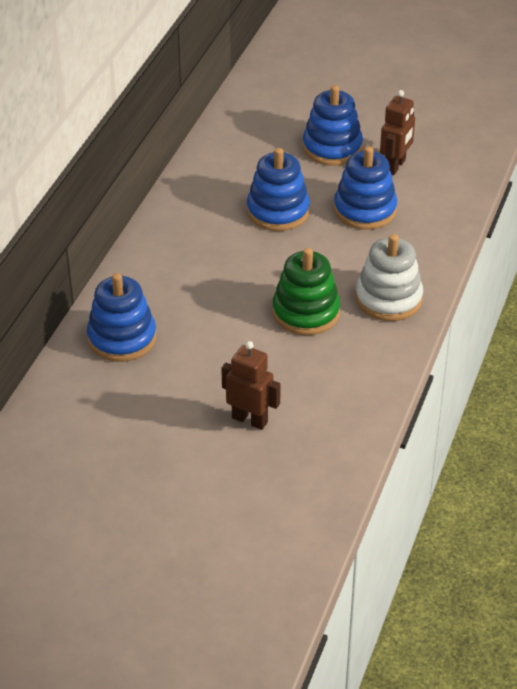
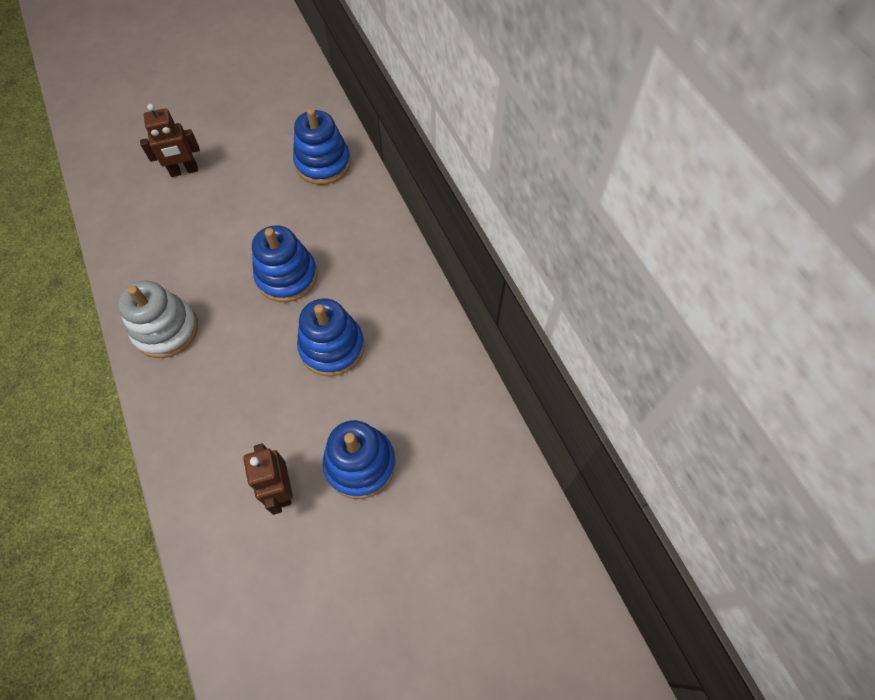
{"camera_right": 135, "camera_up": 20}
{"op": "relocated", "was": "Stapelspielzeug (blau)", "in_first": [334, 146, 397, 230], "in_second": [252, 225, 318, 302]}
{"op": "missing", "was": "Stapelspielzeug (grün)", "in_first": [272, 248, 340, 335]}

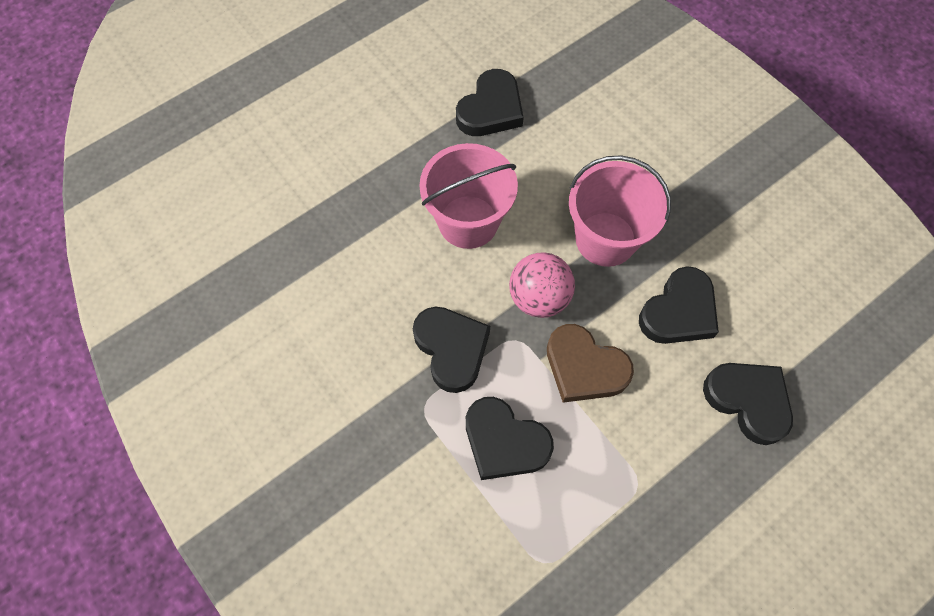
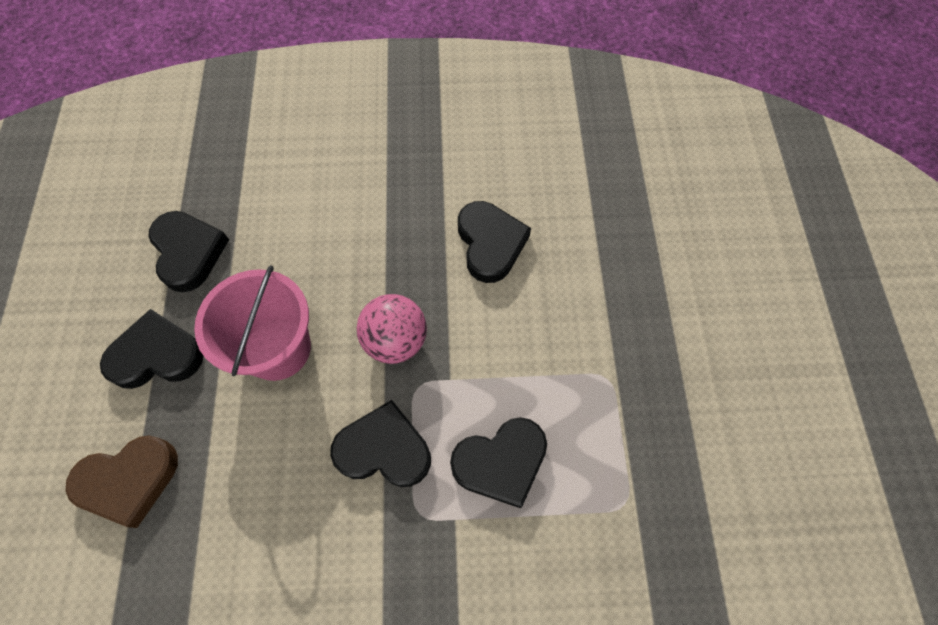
{"camera_right": -55, "camera_up": 0}
{"op": "relocated", "was": "Herz (braun)", "in_first": [547, 324, 634, 403], "in_second": [66, 435, 178, 528]}
{"op": "relocated", "was": "Herz (schwarz)", "in_first": [703, 363, 793, 445], "in_second": [100, 309, 203, 389]}
{"op": "missing", "was": "Eimer (rosa)", "in_first": [569, 155, 671, 267]}

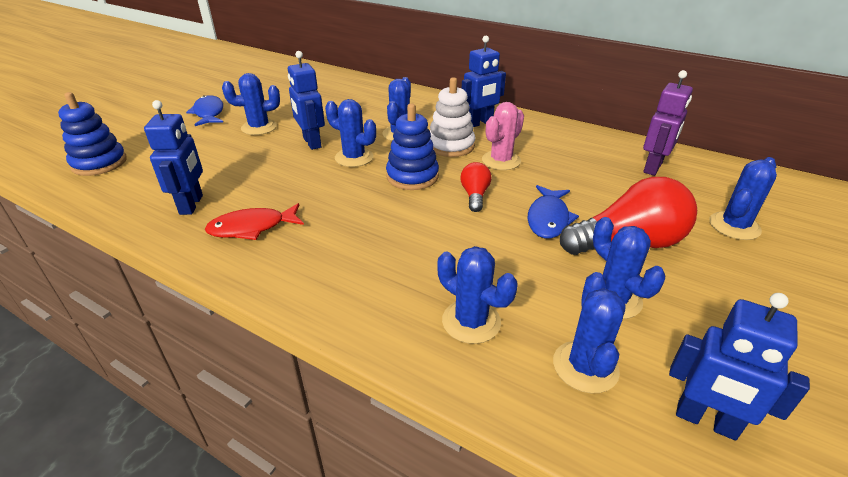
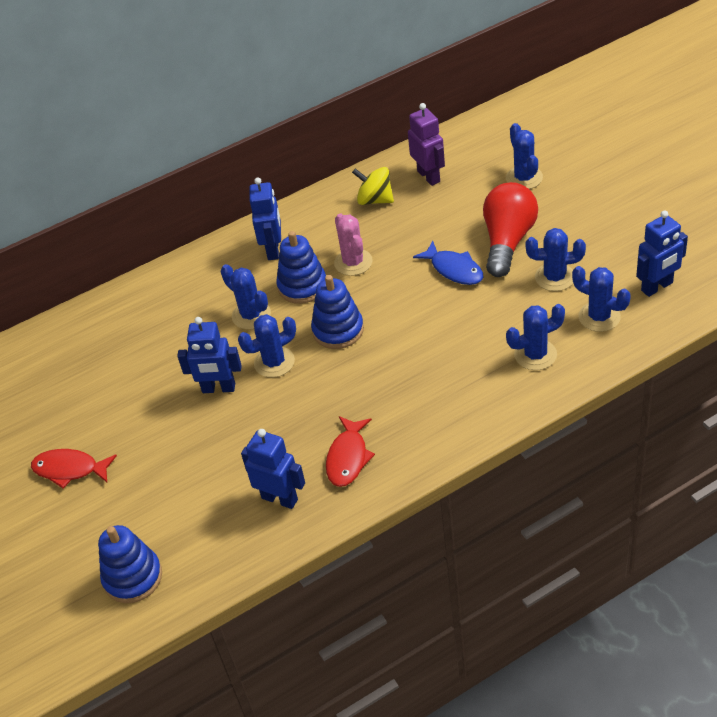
{"camera_right": -55, "camera_up": 10}
{"op": "colour", "was": "Fisch (blau)", "now": "Fisch (rot)", "in_first": [186, 95, 223, 126], "in_second": [31, 449, 117, 488]}
{"op": "colour", "was": "Stapelspielzeug (weiß)", "now": "Stapelspielzeug (blau)", "in_first": [430, 77, 475, 157], "in_second": [276, 231, 326, 304]}
{"op": "appeared", "now": "Kreisel (gelb)", "in_second": [352, 167, 394, 205]}
{"op": "missing", "was": "Kaktus (blau)", "in_first": [222, 73, 280, 135]}
{"op": "missing", "was": "Glühbirne (rot)", "in_first": [460, 162, 491, 212]}

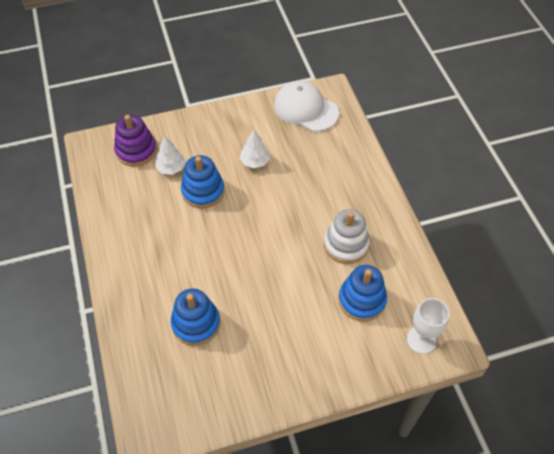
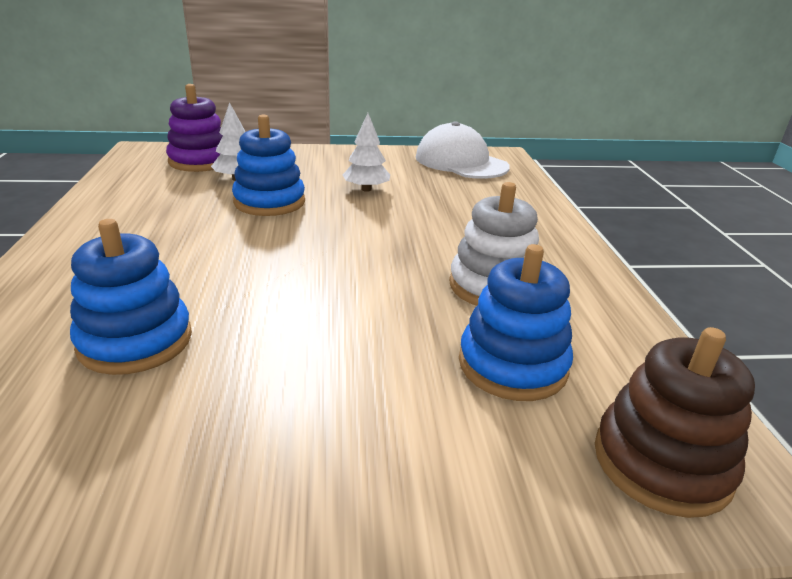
{"camera_right": 10, "camera_up": -25}
{"op": "exchanged", "was": "Kelch (weiß)", "now": "Stapelspielzeug (braun)", "in_first": [407, 298, 449, 354], "in_second": [595, 327, 755, 518]}

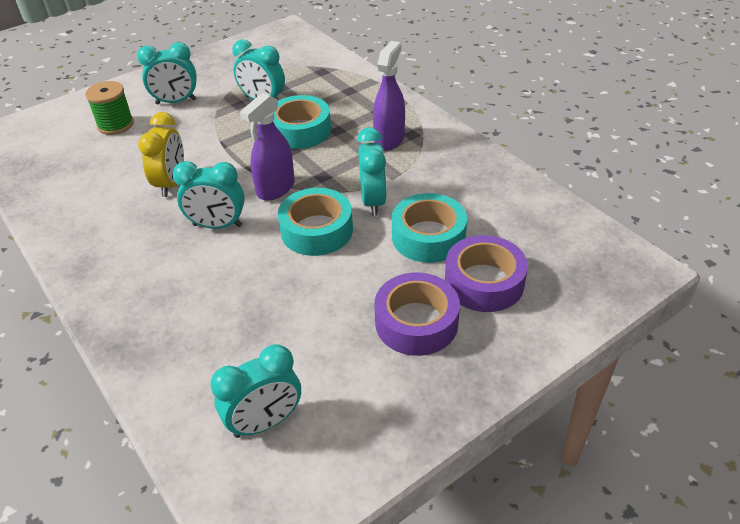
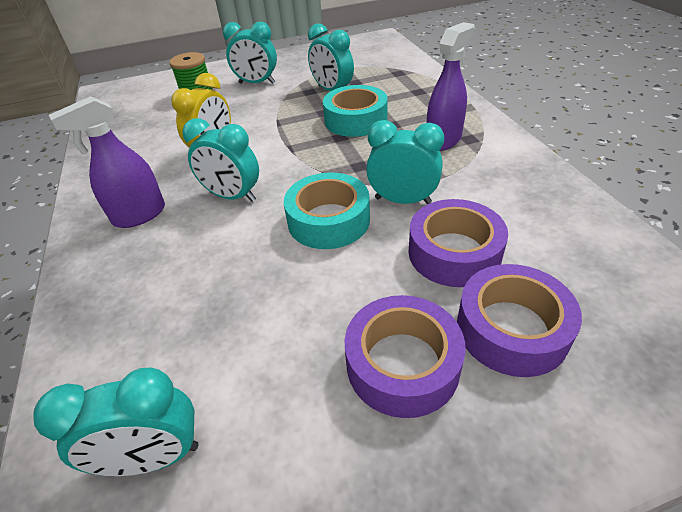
{"camera_right": 20, "camera_up": 0}
{"op": "relocated", "was": "Sprühflasche (lila)", "in_first": [240, 93, 295, 201], "in_second": [49, 96, 165, 228]}
{"op": "spun", "was": "Wecker (türkis)", "in_first": [357, 127, 387, 216], "in_second": [366, 120, 444, 204], "clockwise": -90}
{"op": "colour", "was": "Klebeband (türkis)", "now": "Klebeband (lila)", "in_first": [392, 193, 467, 263], "in_second": [409, 199, 508, 287]}

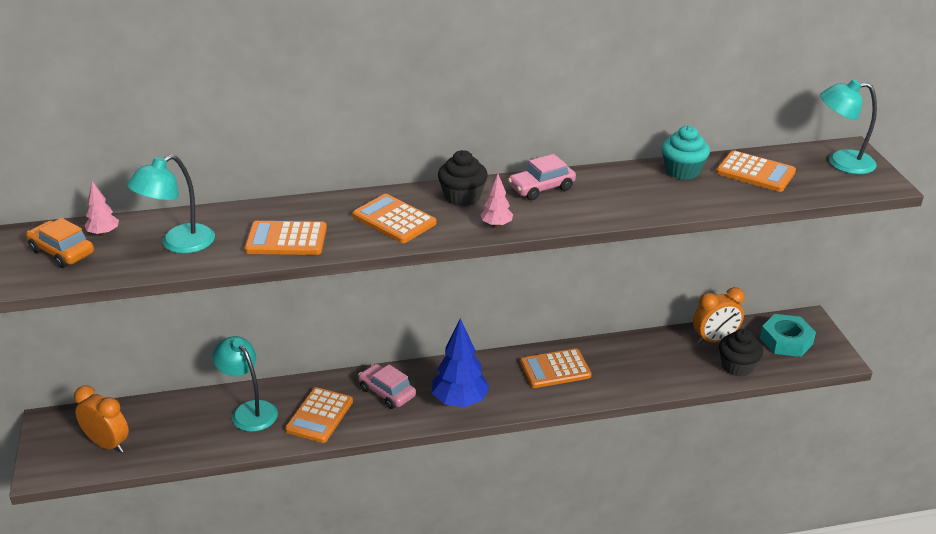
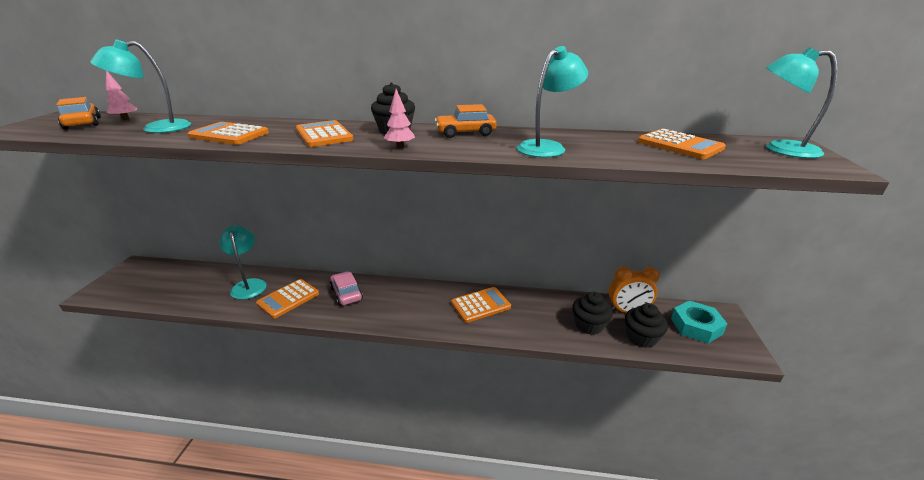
{"camera_right": 20, "camera_up": -5}
{"op": "colour", "was": "Auto (rosa)", "now": "Auto (orange)", "in_first": [508, 154, 576, 200], "in_second": [435, 104, 497, 138]}
{"op": "spun", "was": "Taschenrechner (orange)", "in_first": [520, 349, 592, 388], "in_second": [451, 287, 511, 323], "clockwise": 150}
{"op": "appeared", "now": "Lampe (türkis)", "in_second": [517, 46, 588, 158]}
{"op": "appeared", "now": "Muffin (schwarz)", "in_second": [572, 292, 613, 335]}
{"op": "missing", "was": "Wecker (orange)", "in_first": [74, 386, 129, 453]}
{"op": "missing", "was": "Baum (blau)", "in_first": [432, 318, 490, 407]}
{"op": "missing", "was": "Muffin (türkis)", "in_first": [662, 126, 710, 180]}

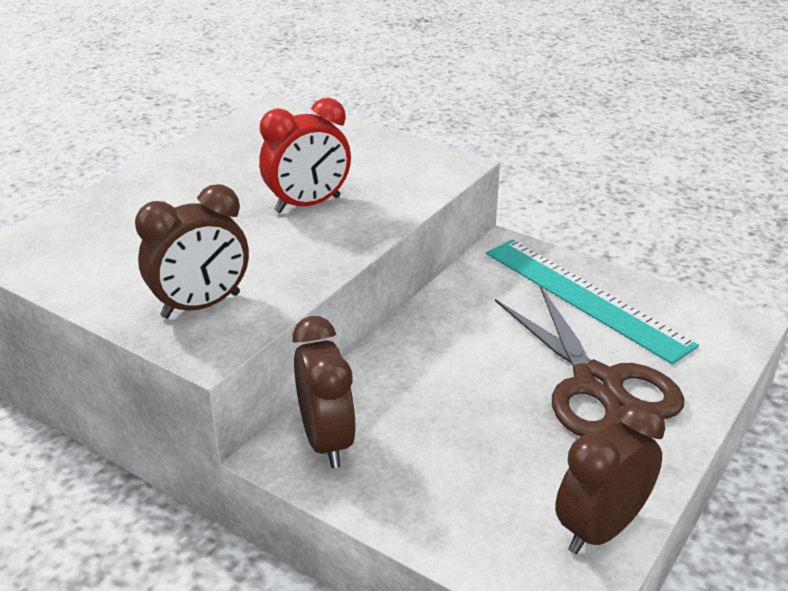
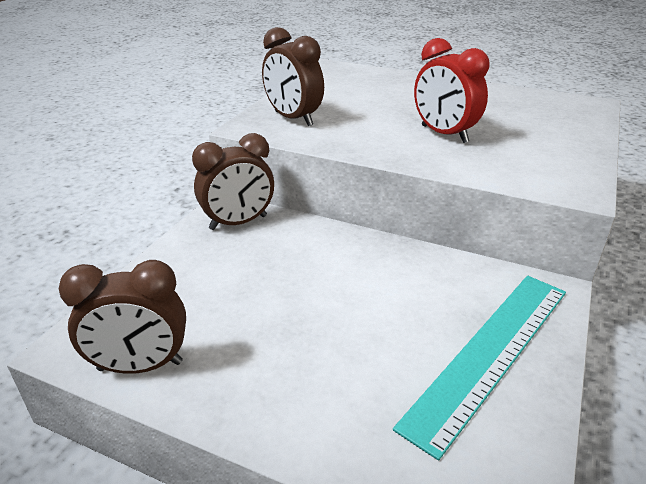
{"camera_right": 80, "camera_up": 0}
{"op": "spun", "was": "Wecker (braun)", "in_first": [555, 401, 665, 554], "in_second": [58, 260, 186, 374], "clockwise": 135}
{"op": "missing", "was": "Schere (braun)", "in_first": [495, 286, 684, 436]}

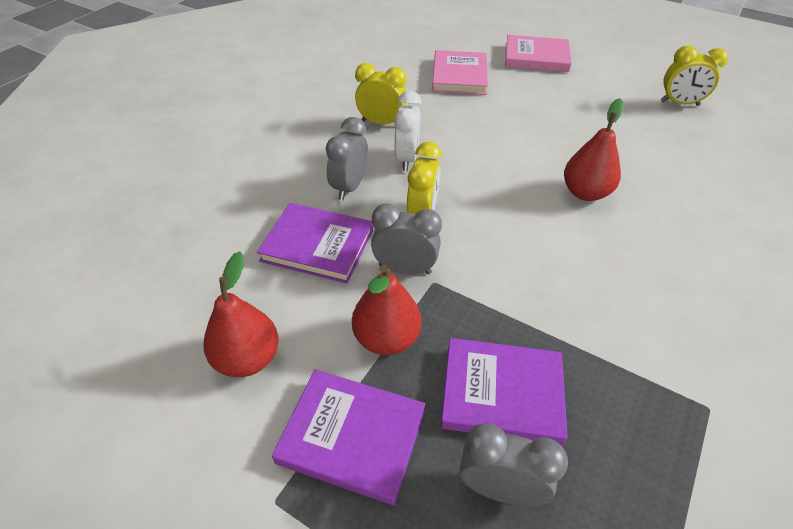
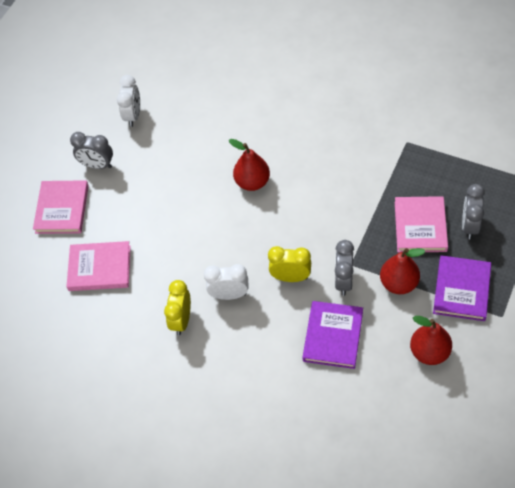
{"camera_right": -90, "camera_up": 10}
{"op": "relocated", "was": "Wecker (grau)", "in_first": [326, 117, 368, 200], "in_second": [70, 132, 113, 169]}
{"op": "colour", "was": "Wecker (gelb)", "now": "Wecker (weiß)", "in_first": [661, 45, 728, 106], "in_second": [117, 75, 140, 127]}
{"op": "colour", "was": "Buch (lila)", "now": "Buch (rosa)", "in_first": [441, 338, 568, 446], "in_second": [395, 196, 448, 253]}

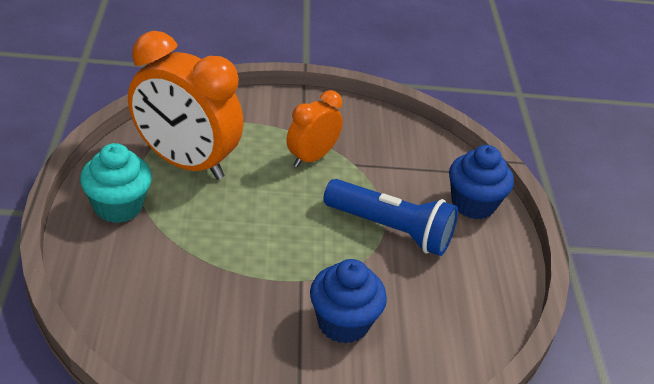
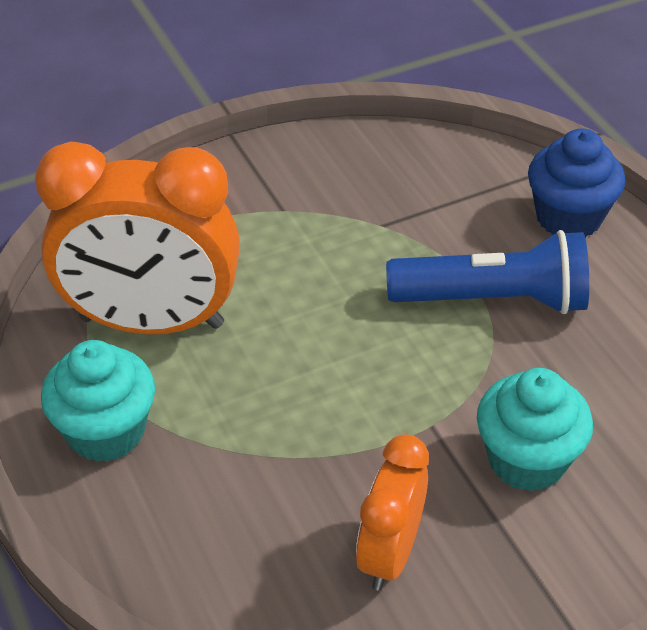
{"camera_right": -20, "camera_up": 5}
{"op": "relocated", "was": "Wecker (orange)", "in_first": [287, 90, 343, 167], "in_second": [356, 434, 429, 591]}
{"op": "colour", "was": "Muffin (blau)", "now": "Muffin (türkis)", "in_first": [310, 259, 387, 344], "in_second": [477, 368, 593, 491]}

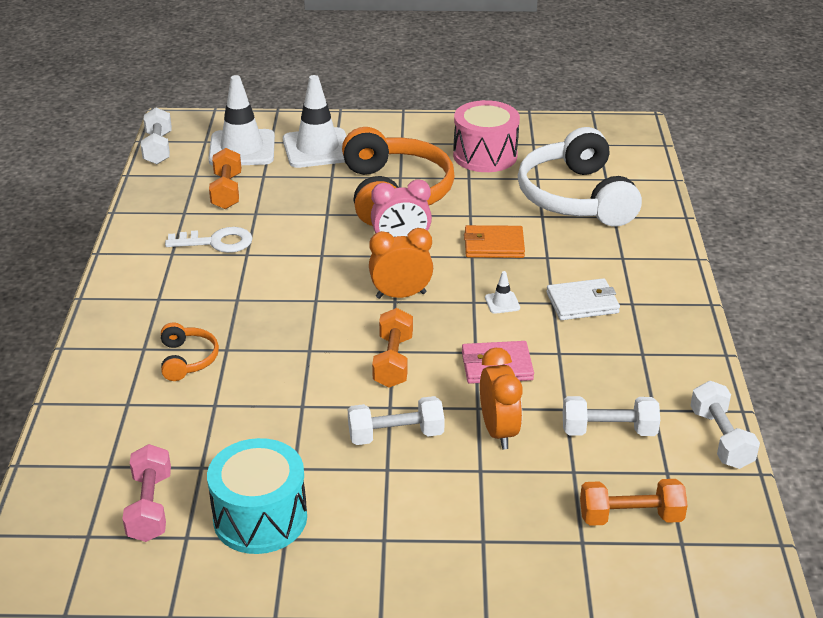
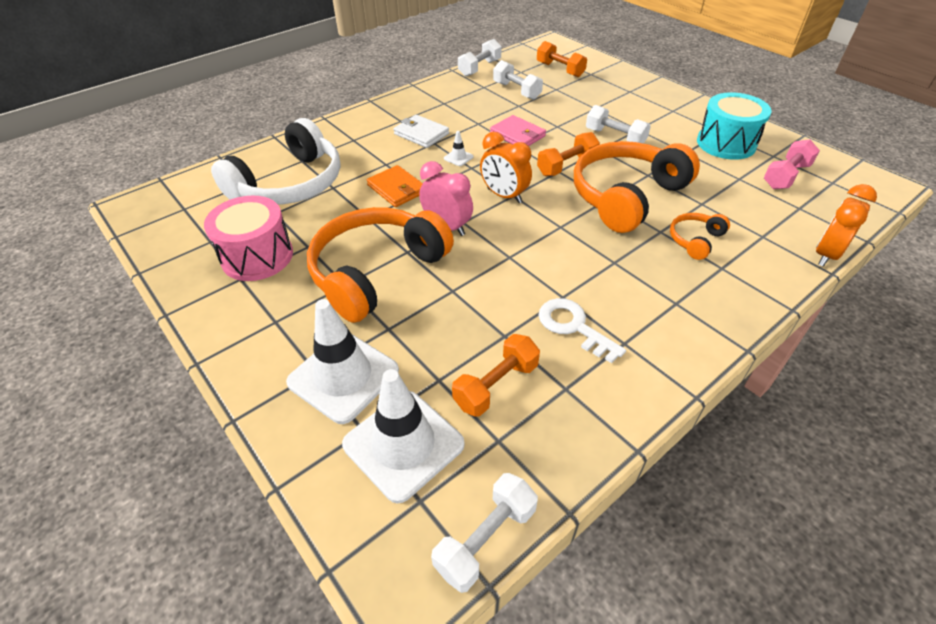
{"camera_right": -130, "camera_up": 10}
{"op": "appeared", "now": "Kopfhörer (orange)", "in_second": [574, 141, 700, 233]}
{"op": "relocated", "was": "Wecker (orange)", "in_first": [480, 348, 522, 449], "in_second": [816, 184, 877, 267]}

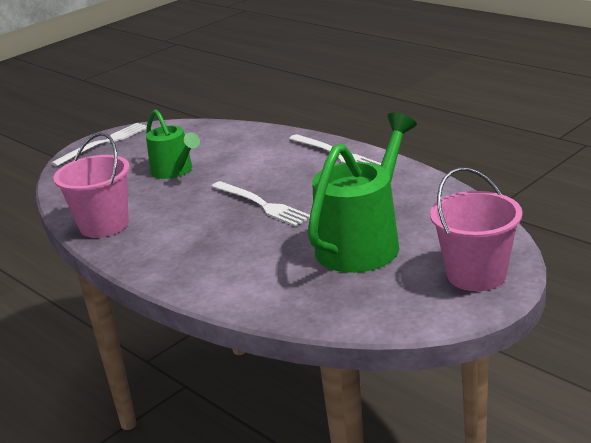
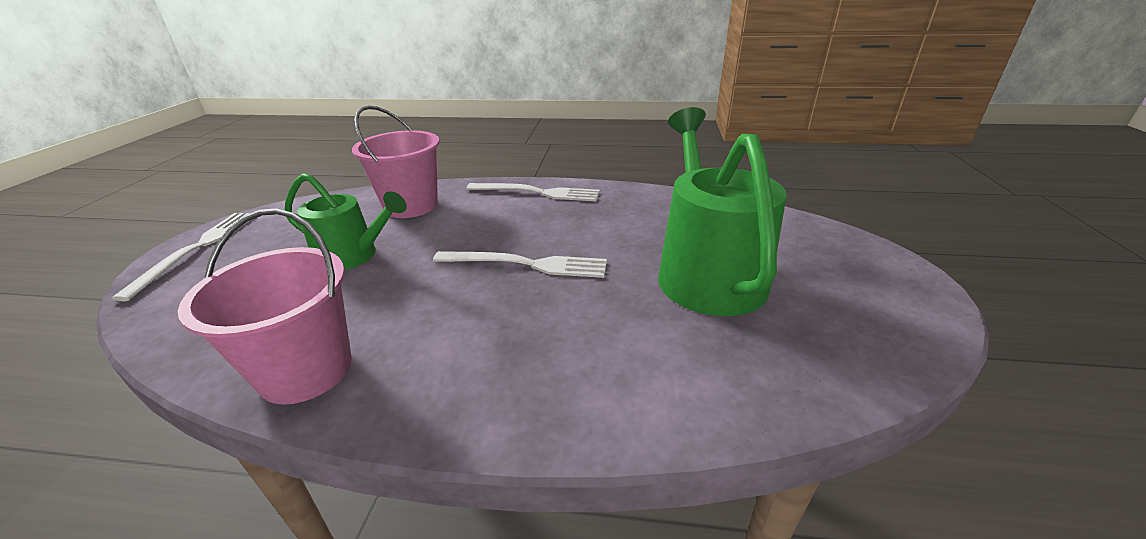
{"camera_right": -40, "camera_up": 5}
{"op": "relocated", "was": "Eimer (rosa)", "in_first": [430, 167, 523, 291], "in_second": [352, 105, 440, 218]}

